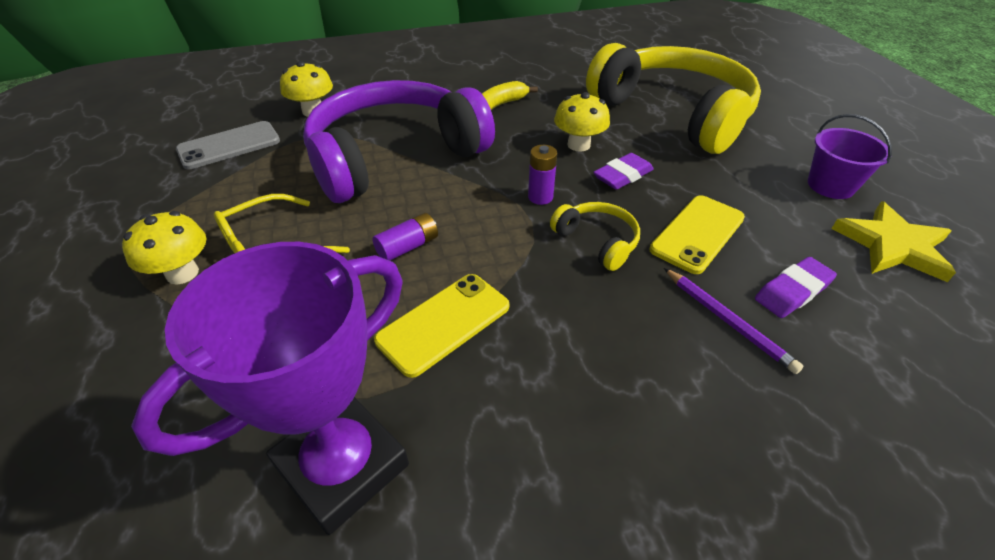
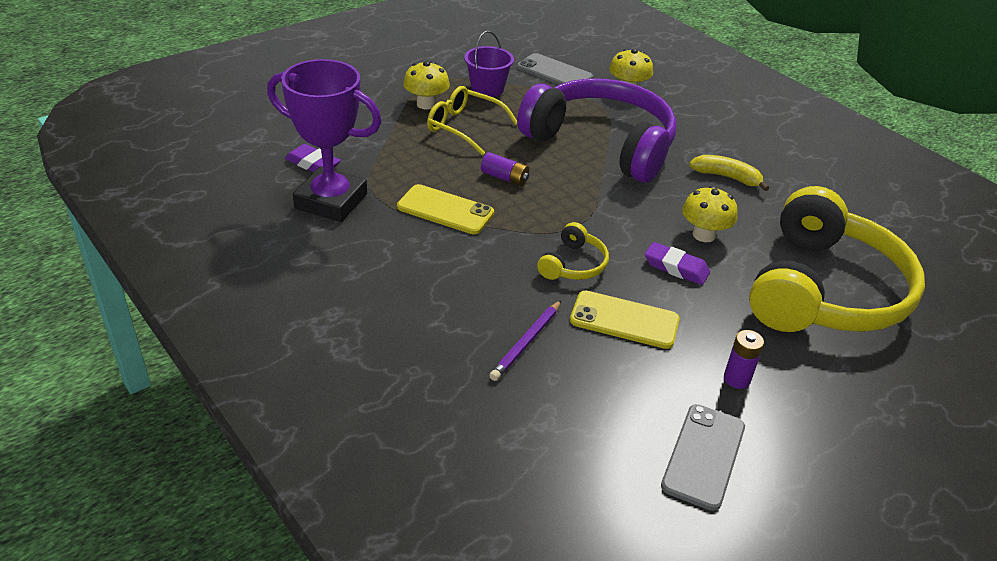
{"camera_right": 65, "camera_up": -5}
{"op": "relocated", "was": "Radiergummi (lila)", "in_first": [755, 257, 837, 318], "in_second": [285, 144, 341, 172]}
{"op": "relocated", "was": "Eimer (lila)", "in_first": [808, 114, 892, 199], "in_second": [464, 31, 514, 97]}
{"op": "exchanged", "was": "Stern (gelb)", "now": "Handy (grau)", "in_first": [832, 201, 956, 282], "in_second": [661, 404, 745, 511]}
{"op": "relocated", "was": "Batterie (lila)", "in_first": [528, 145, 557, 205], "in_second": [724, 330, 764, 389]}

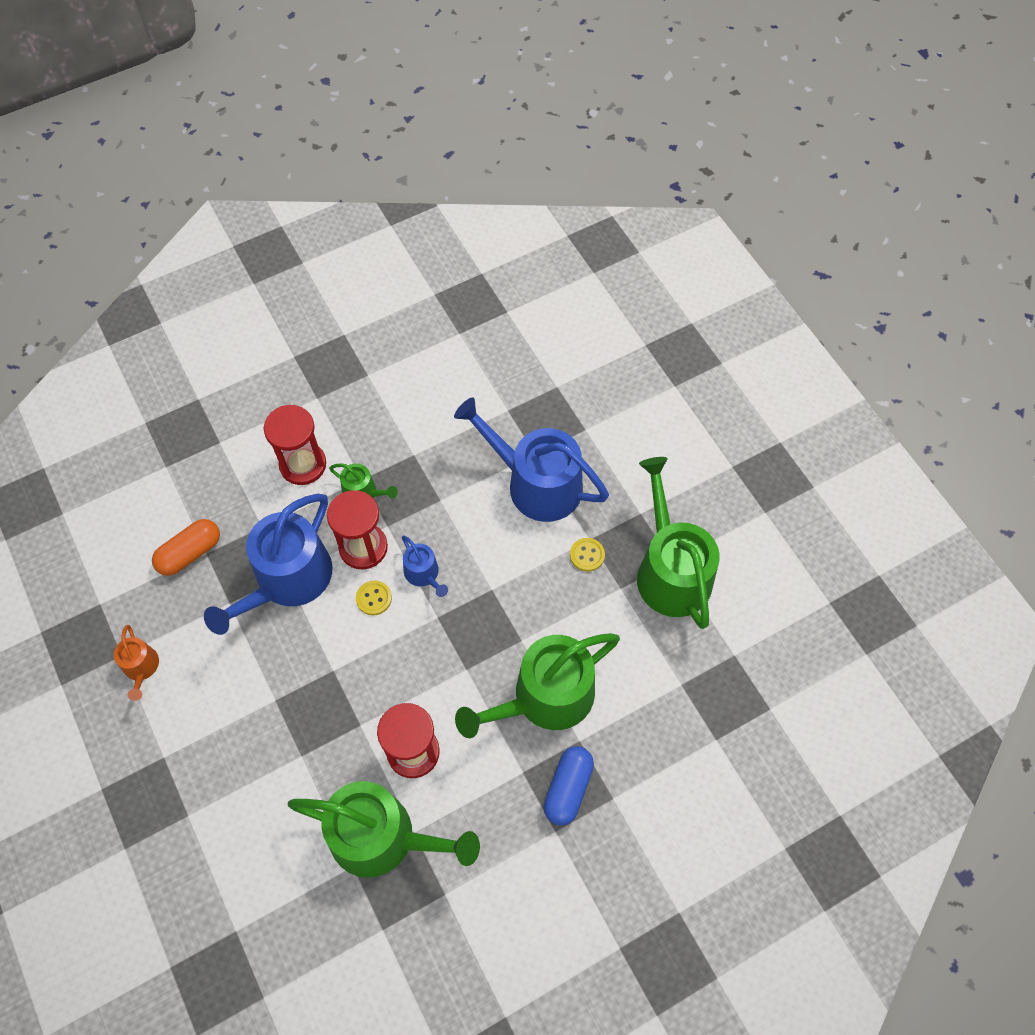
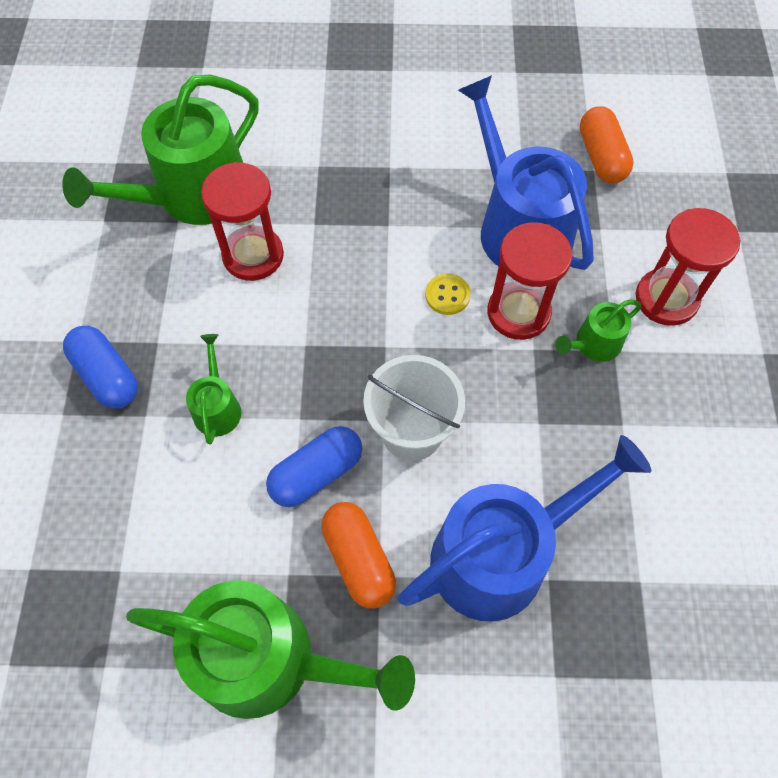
{"camera_right": 120, "camera_up": 0}
{"op": "size", "was": "Gießkanne (grün)", "in_first": [455, 633, 620, 738], "in_second": [186, 334, 241, 445], "ratio": 0.46}
{"op": "appeared", "now": "Kapsel (blau)", "in_second": [266, 426, 362, 507]}
{"op": "exchanged", "was": "Knopf (gelb)", "now": "Kapsel (orange)", "in_first": [570, 538, 605, 572], "in_second": [321, 502, 396, 608]}
{"op": "appeared", "now": "Eimer (weiß)", "in_second": [363, 355, 465, 461]}
{"op": "missing", "was": "Gießkanne (orange)", "in_first": [114, 625, 159, 701]}
{"op": "missing", "was": "Gießkanne (blau)", "in_first": [402, 536, 448, 597]}

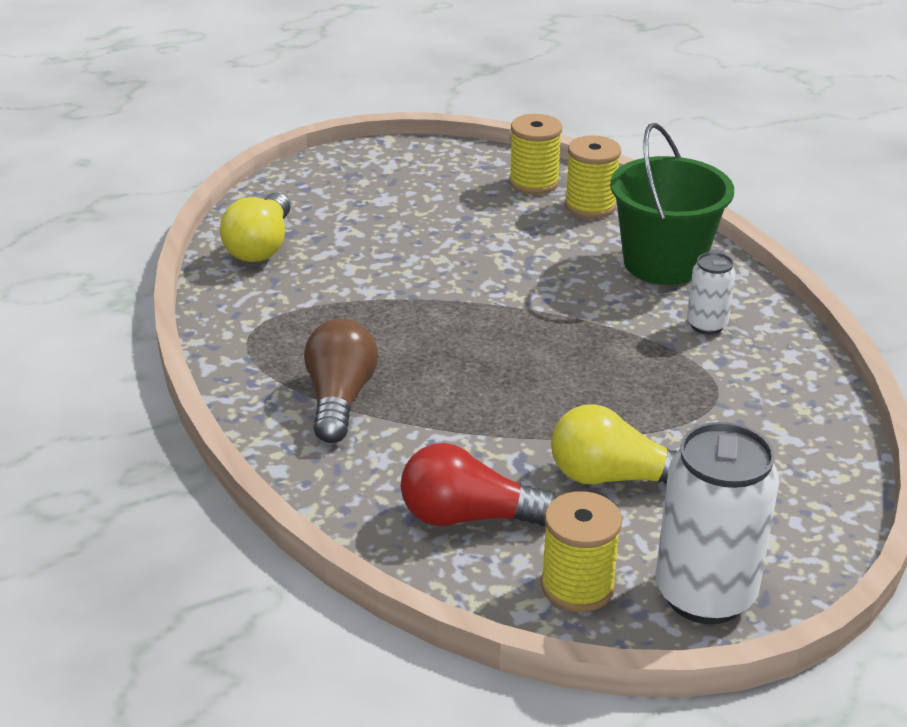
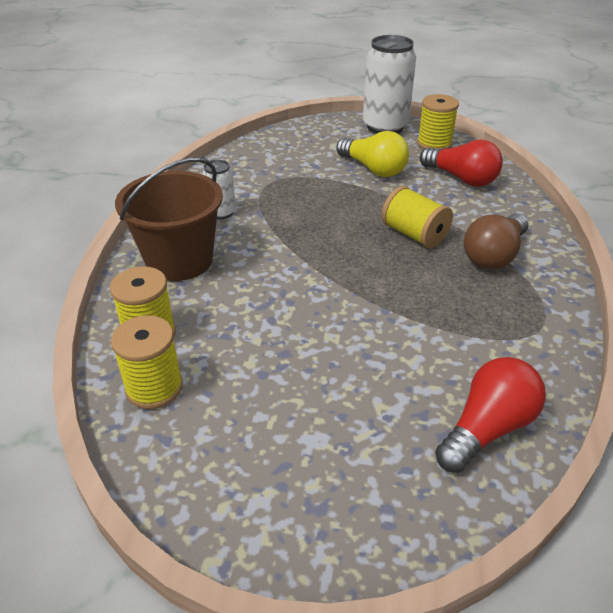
{"camera_right": -145, "camera_up": 5}
{"op": "colour", "was": "Eimer (grün)", "now": "Eimer (braun)", "in_first": [610, 123, 734, 285], "in_second": [115, 157, 223, 281]}
{"op": "appeared", "now": "Garnrolle (gelb)", "in_second": [382, 186, 453, 248]}
{"op": "colour", "was": "Glühbirne (gelb)", "now": "Glühbirne (rot)", "in_first": [220, 192, 290, 262], "in_second": [435, 357, 546, 473]}

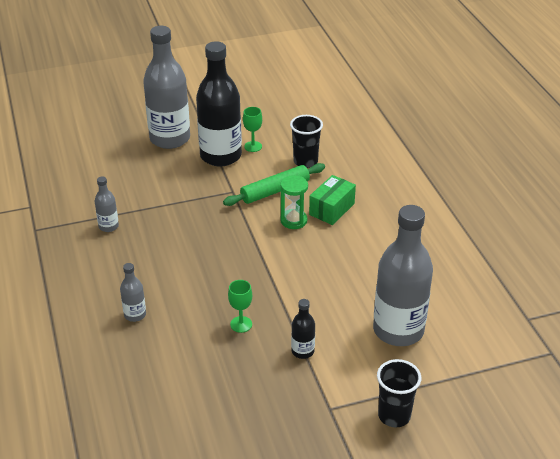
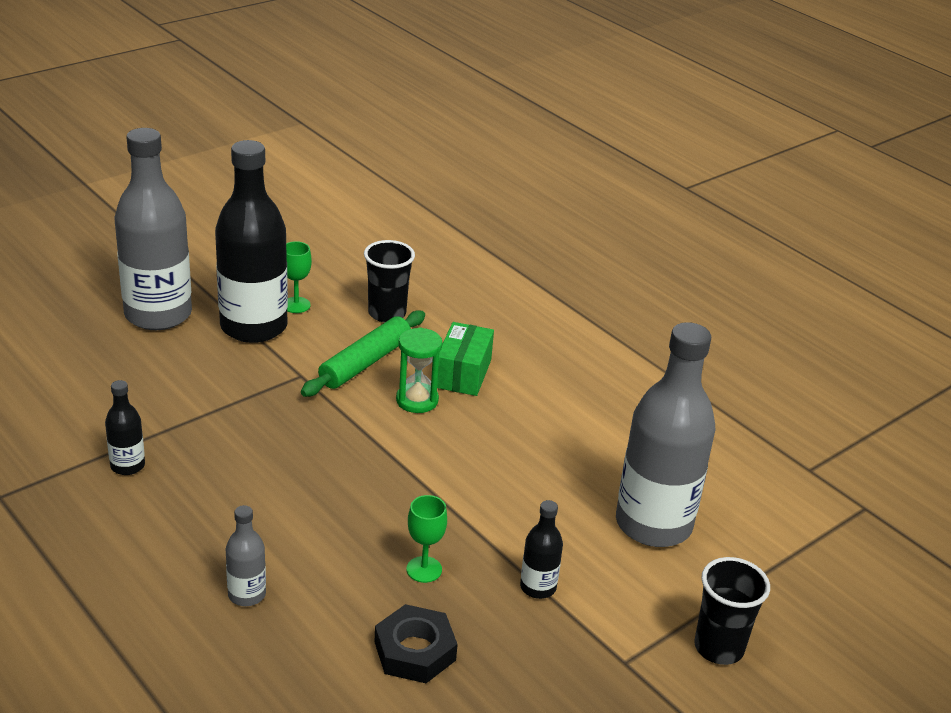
{"camera_right": -25, "camera_up": -5}
{"op": "colour", "was": "Flasche (grau)", "now": "Flasche (schwarz)", "in_first": [95, 176, 119, 232], "in_second": [105, 380, 145, 475]}
{"op": "appeared", "now": "Sechskantmutter (schwarz)", "in_second": [374, 604, 458, 683]}

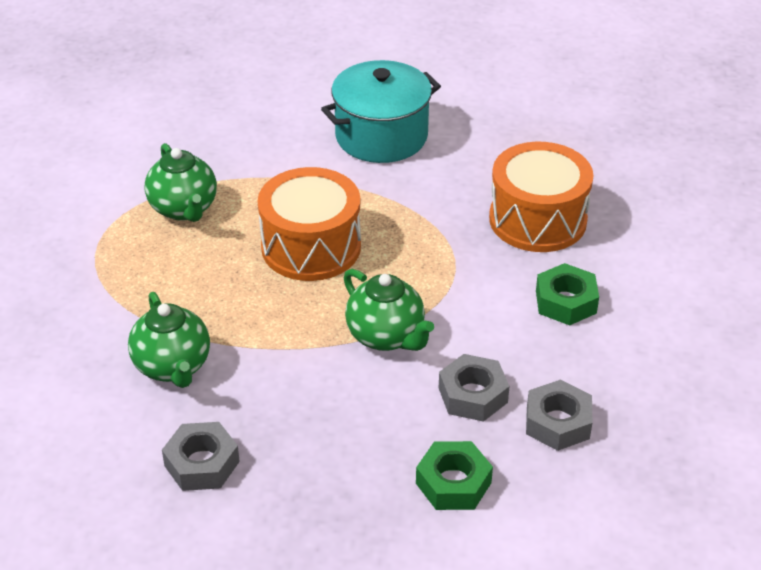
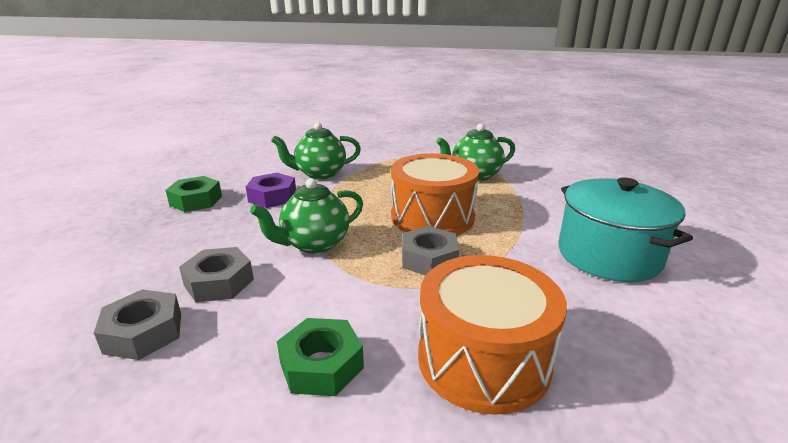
{"camera_right": 95, "camera_up": -15}
{"op": "relocated", "was": "Sechskantmutter (grün)", "in_first": [416, 441, 493, 510], "in_second": [166, 176, 222, 212]}
{"op": "appeared", "now": "Sechskantmutter (lila)", "in_second": [246, 173, 296, 208]}
{"op": "relocated", "was": "Sechskantmutter (grau)", "in_first": [162, 422, 240, 491], "in_second": [402, 226, 459, 275]}

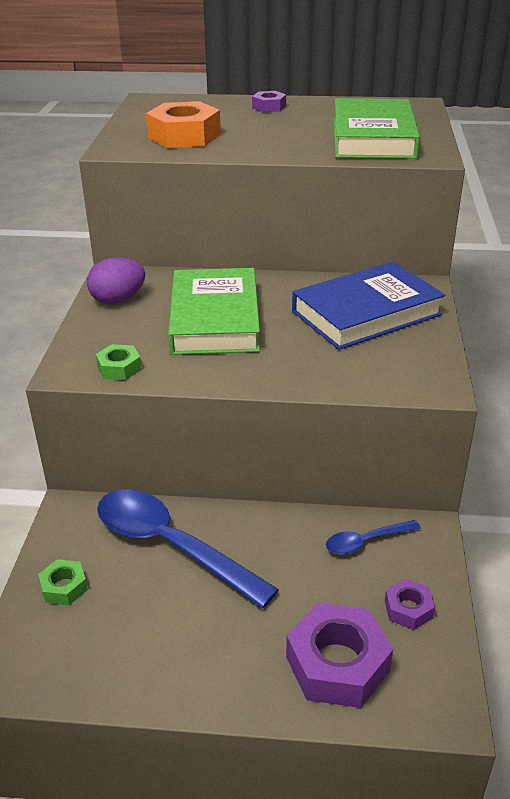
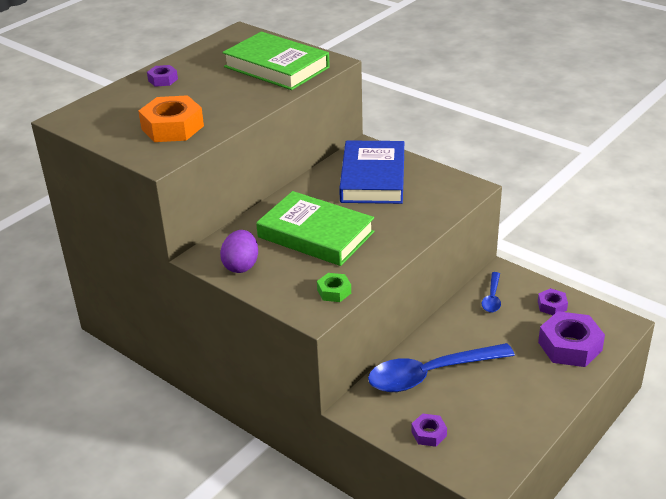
{"camera_right": -55, "camera_up": 0}
{"op": "colour", "was": "Sechskantmutter (grün)", "now": "Sechskantmutter (lila)", "in_first": [38, 559, 88, 605], "in_second": [411, 413, 447, 447]}

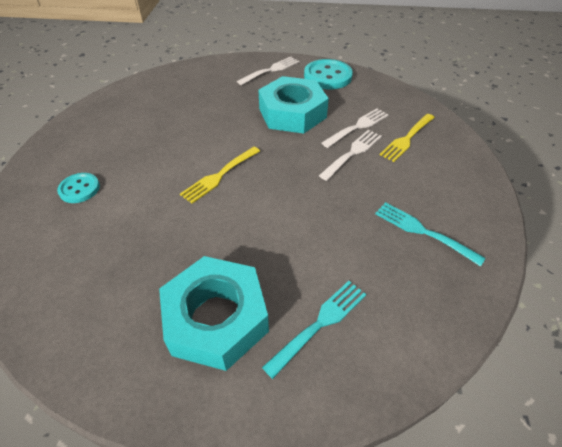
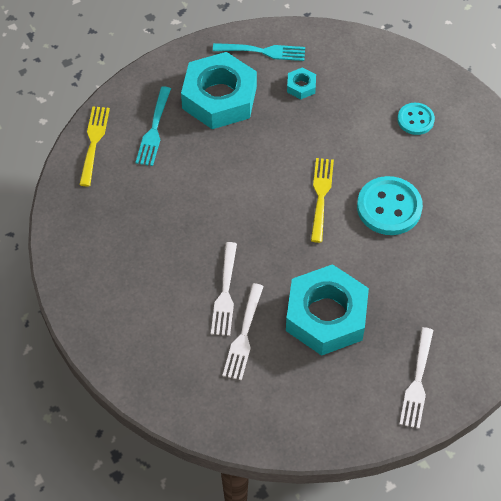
{"camera_right": 145, "camera_up": 10}
{"op": "relocated", "was": "Gabel (gelb)", "in_first": [380, 114, 435, 162], "in_second": [79, 106, 110, 187]}
{"op": "relocated", "was": "Gabel (türkis)", "in_first": [375, 202, 486, 266], "in_second": [213, 43, 305, 61]}
{"op": "appeared", "now": "Sechskantmutter (türkis)", "in_second": [287, 67, 316, 99]}
{"op": "relocated", "was": "Knopf (türkis)", "in_first": [304, 59, 353, 89], "in_second": [357, 176, 423, 235]}

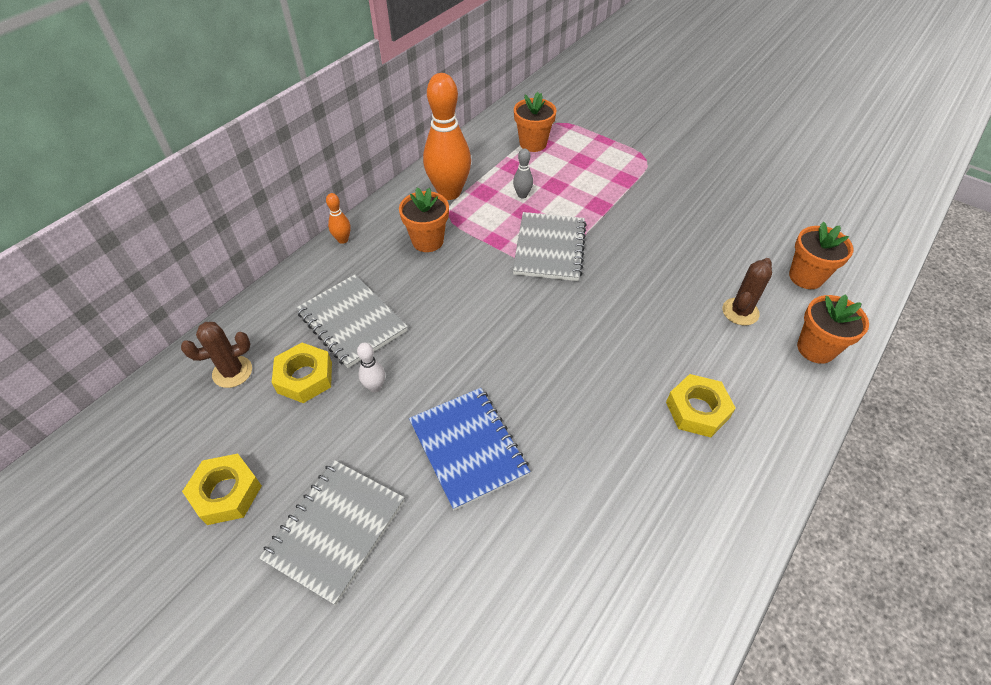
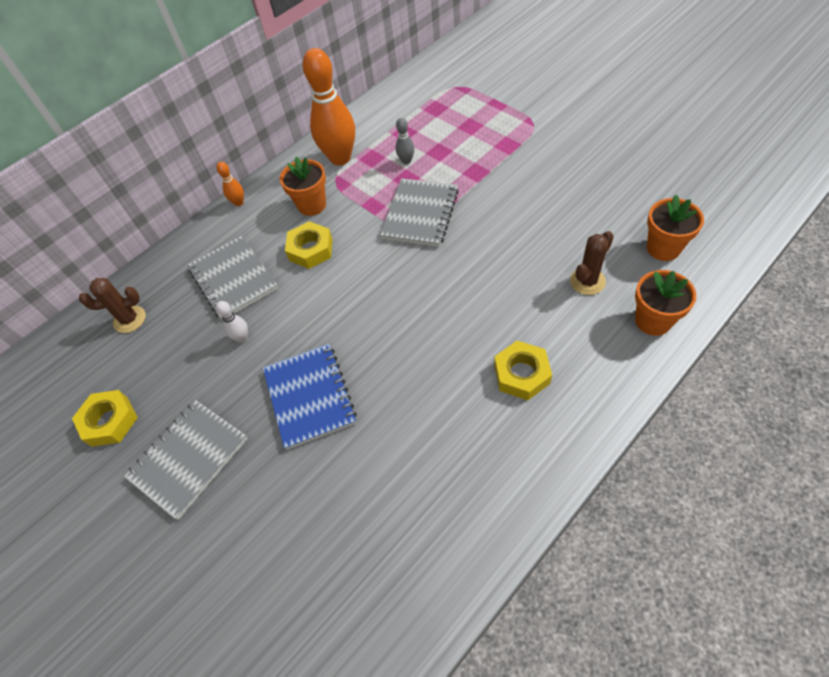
{"camera_right": 15, "camera_up": 5}
{"op": "relocated", "was": "Sechskantmutter (gelb)", "in_first": [272, 343, 332, 403], "in_second": [285, 221, 333, 269]}
{"op": "missing", "was": "Blumentopf (orange)", "in_first": [514, 92, 557, 152]}

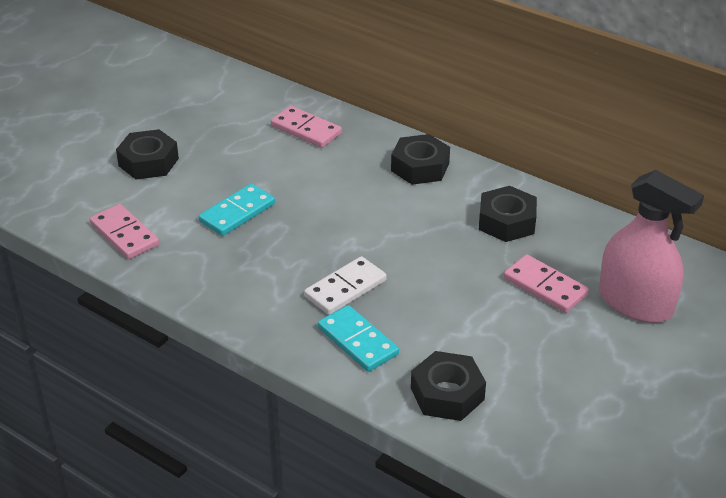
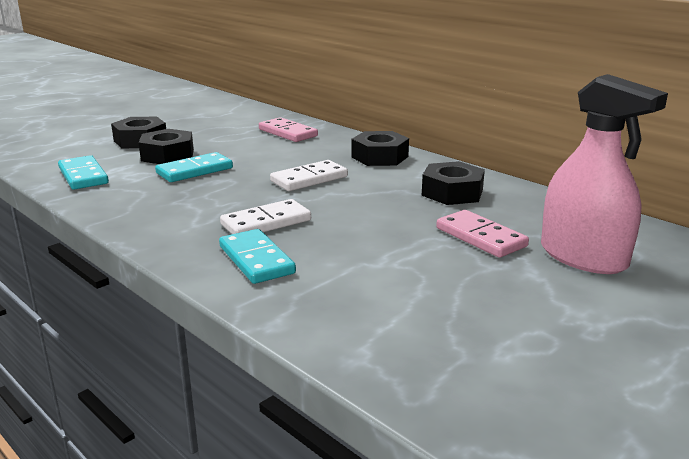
{"camera_right": 10, "camera_up": -15}
{"op": "colour", "was": "Dominostein (rosa)", "now": "Dominostein (türkis)", "in_first": [90, 204, 159, 259], "in_second": [58, 155, 109, 190]}
{"op": "relocated", "was": "Sechskantmutter (schwarz)", "in_first": [411, 351, 486, 421], "in_second": [138, 129, 194, 164]}
{"op": "appeared", "now": "Dominostein (weiß)", "in_second": [270, 160, 348, 191]}

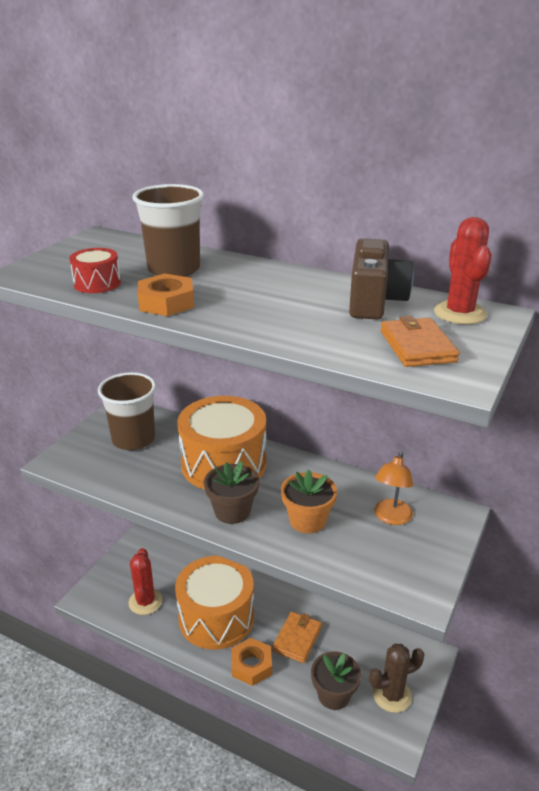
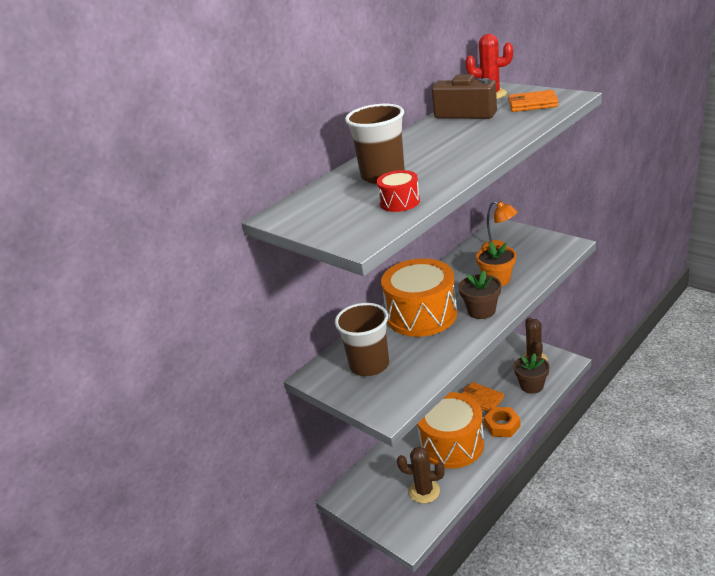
{"camera_right": -70, "camera_up": 0}
{"op": "colour", "was": "Kaktus (rot)", "now": "Kaktus (braun)", "in_first": [128, 548, 163, 615], "in_second": [397, 446, 445, 504]}
{"op": "missing", "was": "Sechskantmutter (orange)", "in_first": [138, 274, 194, 316]}

